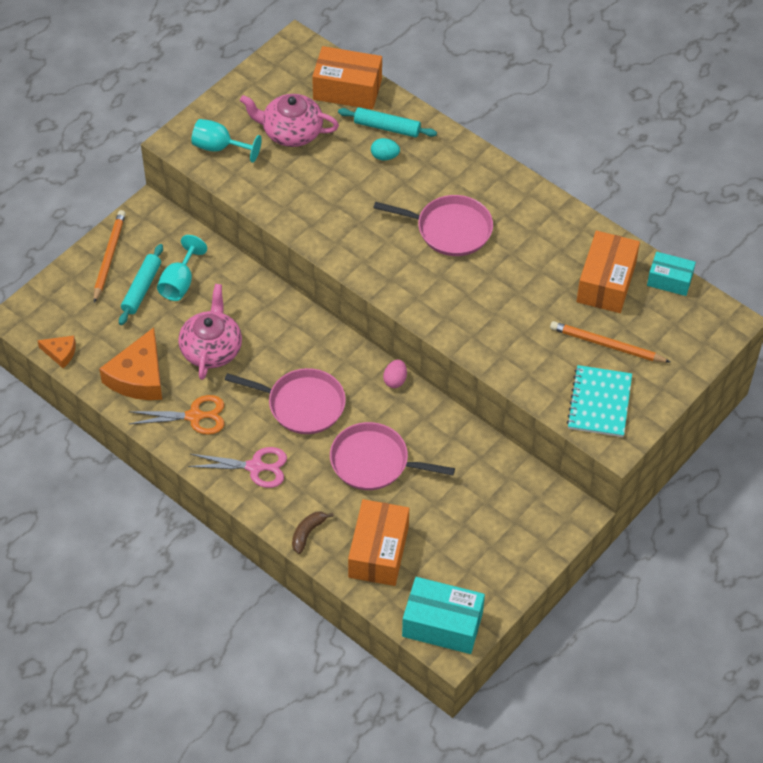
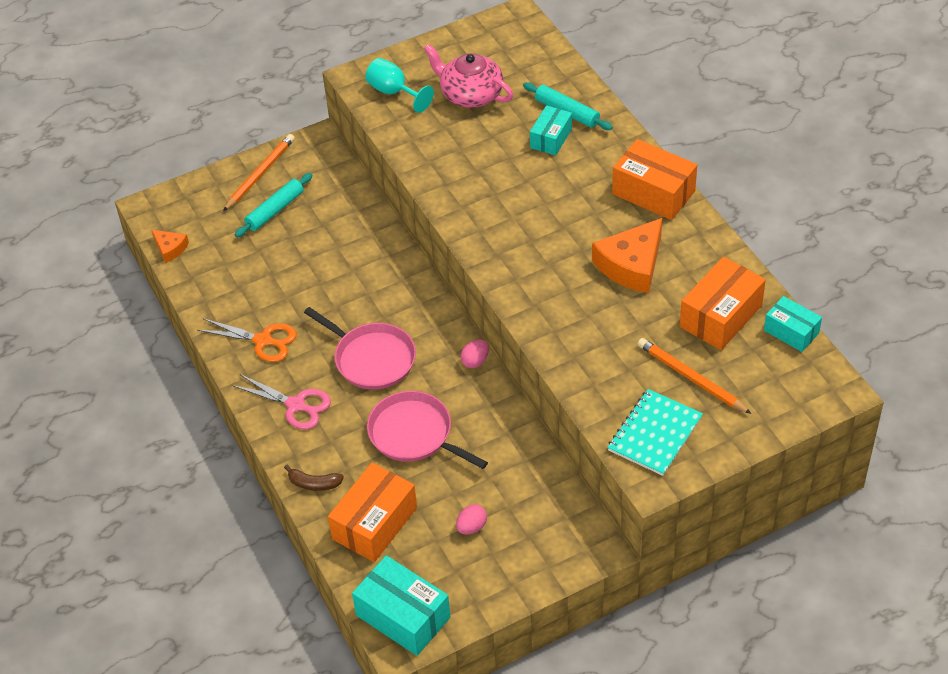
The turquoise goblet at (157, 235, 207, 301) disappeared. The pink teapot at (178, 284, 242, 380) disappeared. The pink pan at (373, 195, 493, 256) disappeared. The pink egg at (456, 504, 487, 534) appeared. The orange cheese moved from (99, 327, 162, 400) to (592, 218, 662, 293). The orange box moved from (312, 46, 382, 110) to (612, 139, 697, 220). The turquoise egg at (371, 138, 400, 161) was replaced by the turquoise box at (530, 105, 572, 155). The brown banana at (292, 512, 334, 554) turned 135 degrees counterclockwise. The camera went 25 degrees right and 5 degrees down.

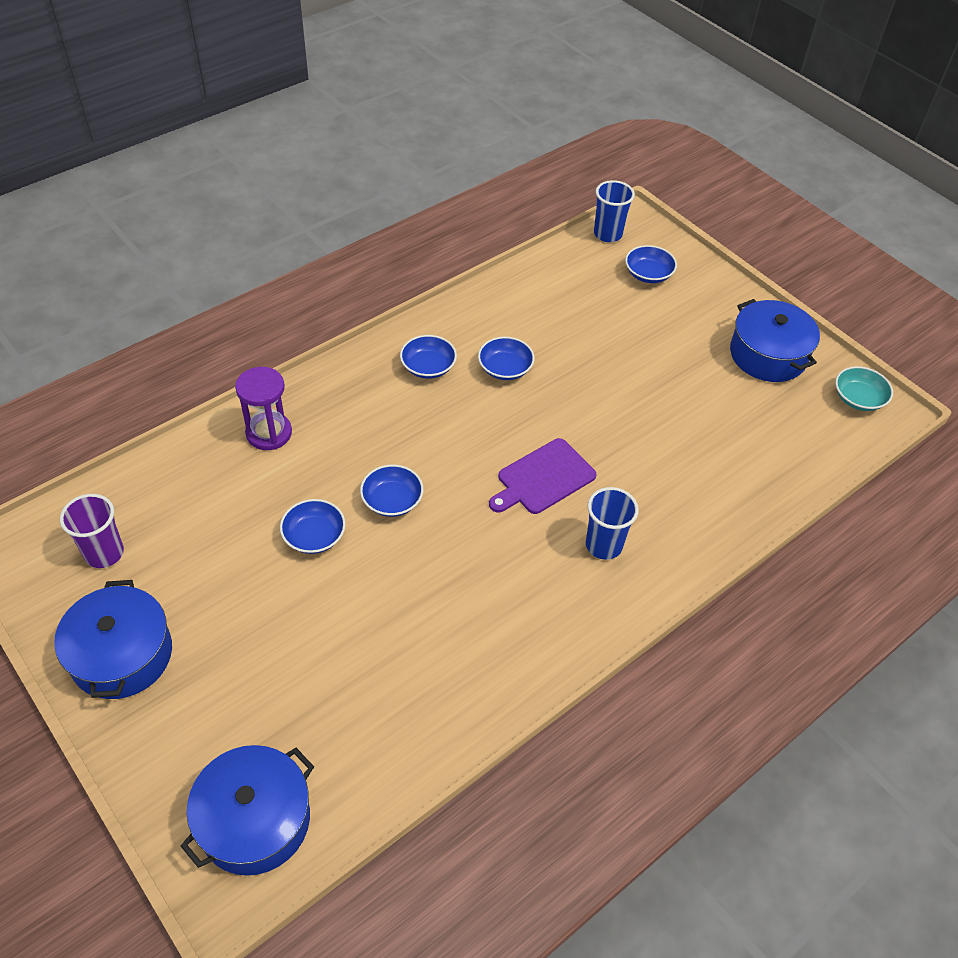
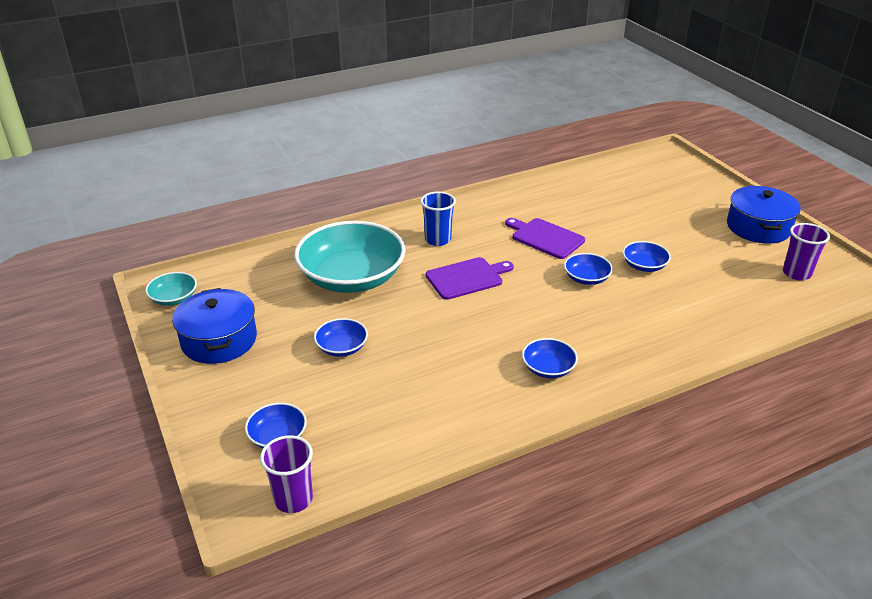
The blue pot at (181, 745, 314, 876) disappeared. The purple hourglass at (235, 367, 292, 450) disappeared. The turquoise bowl at (294, 221, 406, 293) appeared. The purple cutting board at (505, 218, 585, 259) appeared. The blue bowl moved from (478, 337, 535, 380) to (314, 318, 368, 357). The blue cup at (594, 180, 635, 242) became the purple cup at (260, 435, 313, 513). The camera went 165 degrees left and 15 degrees down.

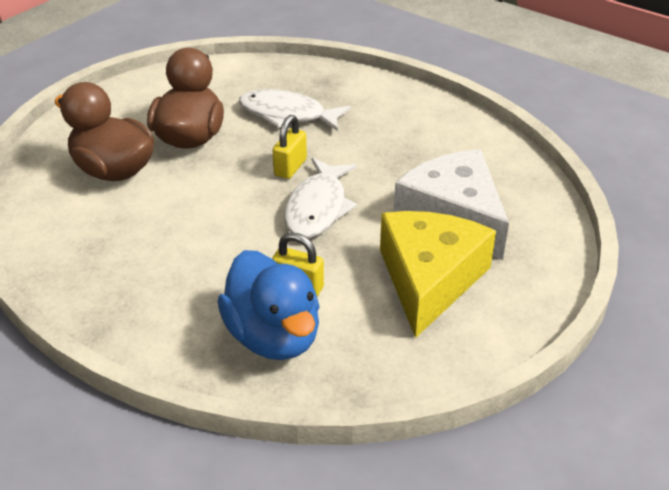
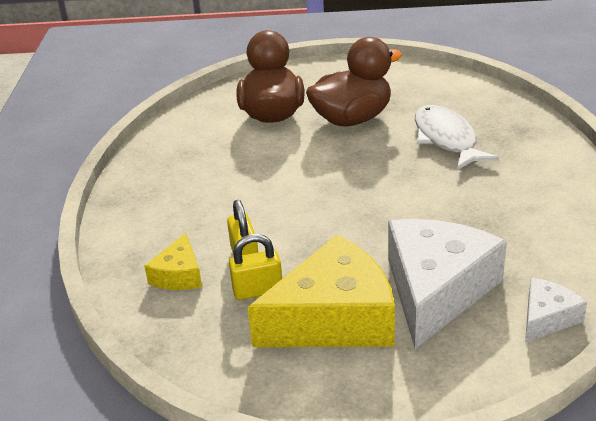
The white fish at (284, 158, 357, 238) disappeared. The white cheese at (525, 278, 587, 343) appeared. The yellow padlock moved from (273, 115, 307, 179) to (229, 234, 282, 300). The blue duck at (217, 250, 319, 360) was replaced by the yellow cheese at (144, 233, 202, 290). The camera went 55 degrees right and 5 degrees down.

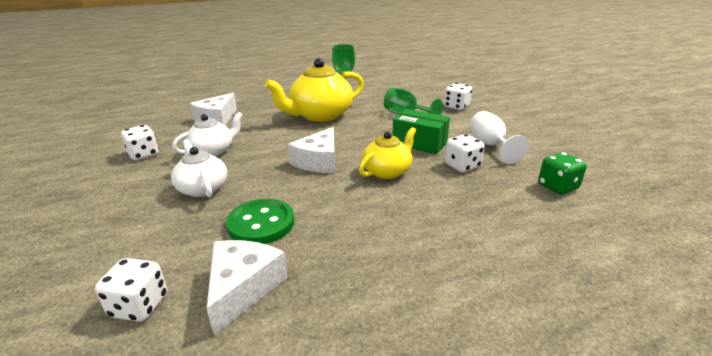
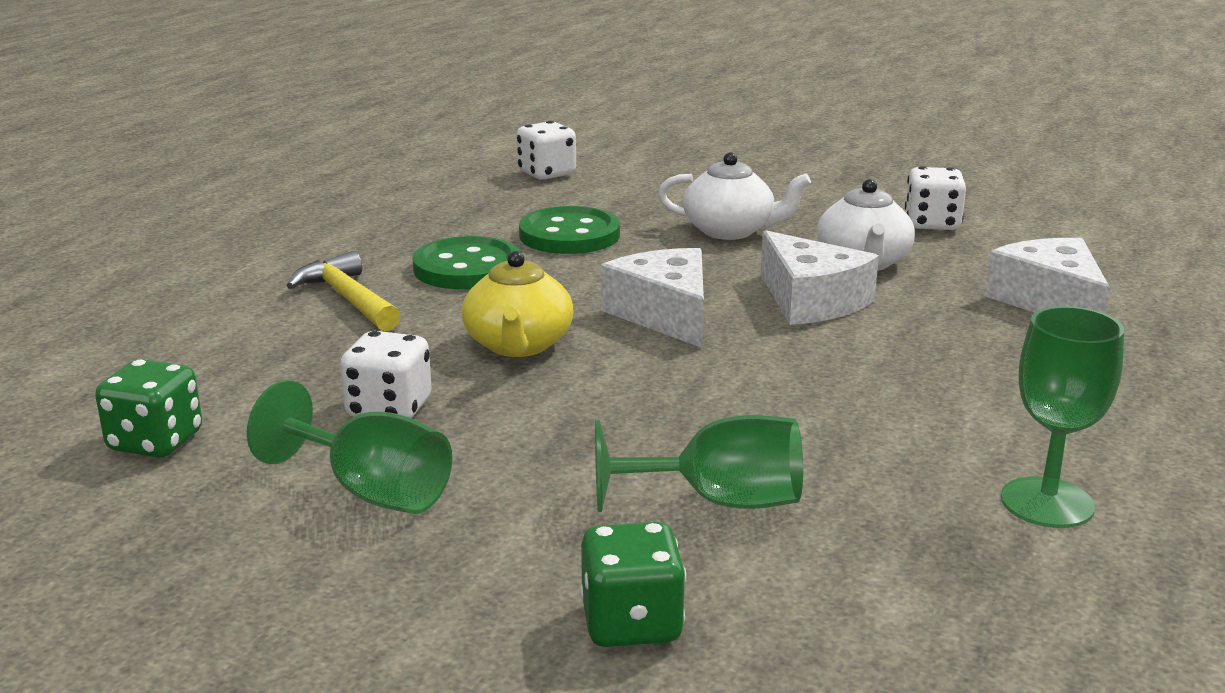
The yellow teapot at (265, 58, 364, 122) disappeared. The green box at (392, 109, 450, 154) disappeared. The yellow hammer at (286, 251, 401, 331) appeared. The green button at (412, 236, 520, 289) appeared. The white cheese moved from (206, 240, 288, 335) to (761, 230, 879, 325). The white dice at (444, 83, 472, 110) became the green dice at (580, 522, 686, 647). The white goblet at (469, 111, 529, 164) became the green goblet at (247, 380, 452, 514). The camera went 135 degrees right and 5 degrees down.

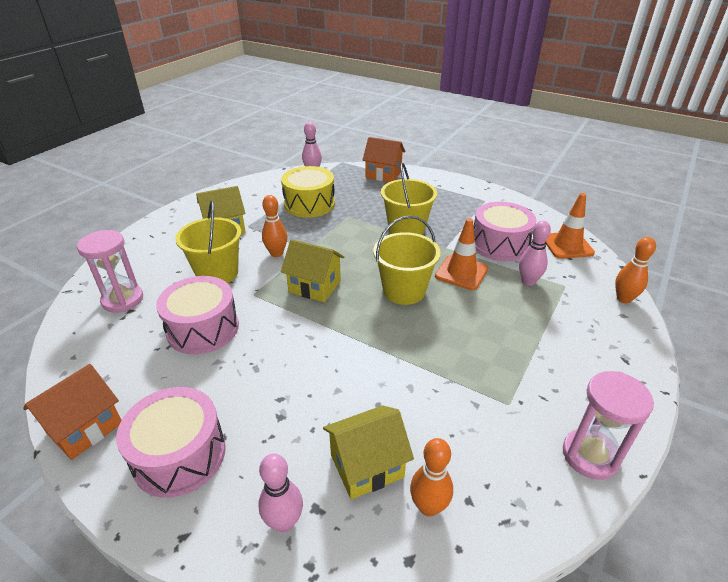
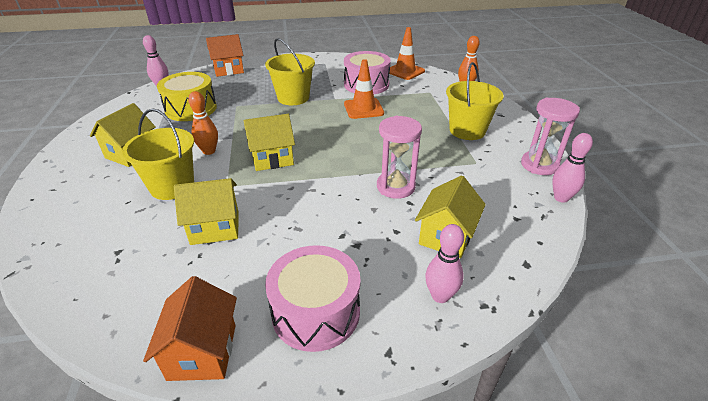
The orange bowling pin at (410, 438, 453, 517) disappeared. The pink hourglass moved from (77, 230, 143, 313) to (377, 116, 422, 199). The yellow bucket moved from (373, 215, 441, 305) to (446, 62, 504, 140). The pink bowling pin moved from (519, 221, 551, 286) to (552, 133, 593, 203). The pink drum at (156, 276, 239, 354) was replaced by the yellow house at (174, 178, 239, 245). The camera went 40 degrees left and 0 degrees up.

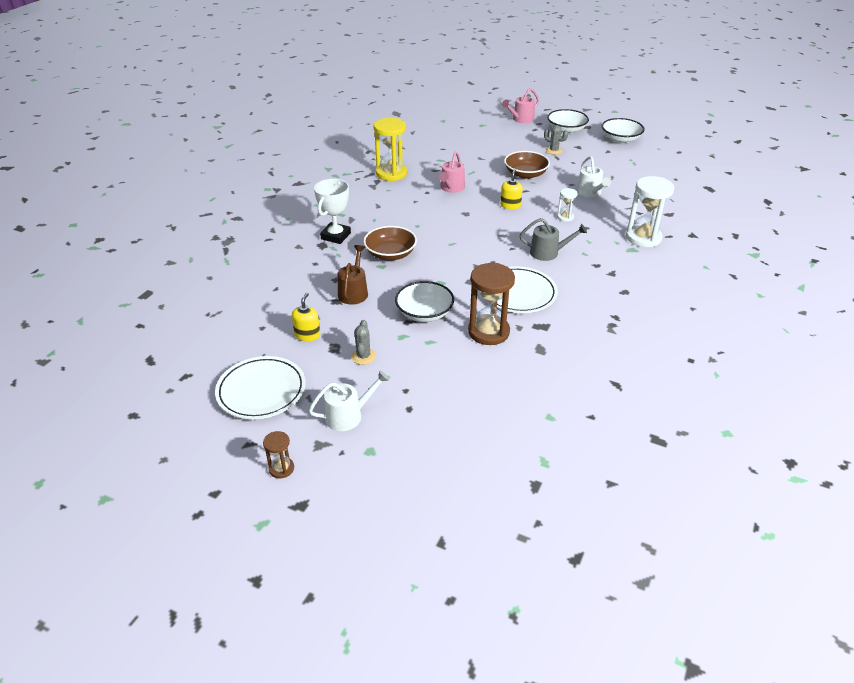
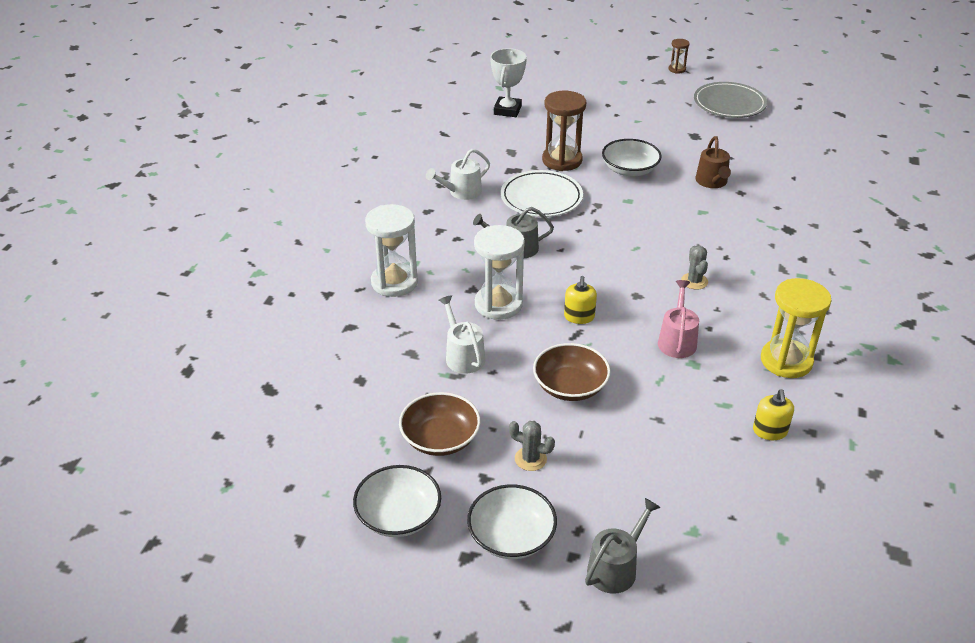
The yellow soap dispenser moved from (292, 293, 320, 341) to (753, 389, 794, 440). The white watering can moved from (309, 370, 389, 431) to (426, 149, 490, 200). The white trophy moved from (314, 179, 351, 244) to (490, 48, 527, 117). The grey cactus moved from (351, 320, 376, 365) to (681, 246, 708, 290). The brown bowl moved from (364, 226, 417, 260) to (399, 392, 481, 456). The white plate at (215, 356, 306, 419) became the grey plate at (694, 82, 767, 118). The pink watering can at (502, 88, 539, 123) became the grey watering can at (585, 498, 661, 594). The white hourglass at (557, 188, 578, 222) changed to 2.01 times the size. The camera went 170 degrees right and 0 degrees up.

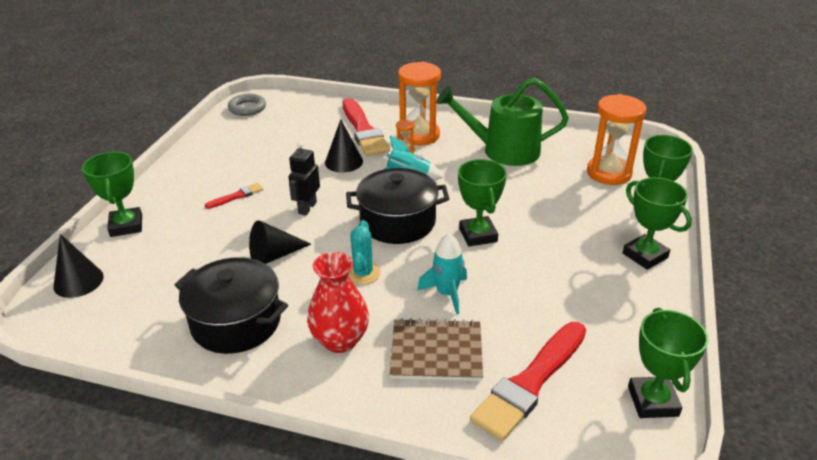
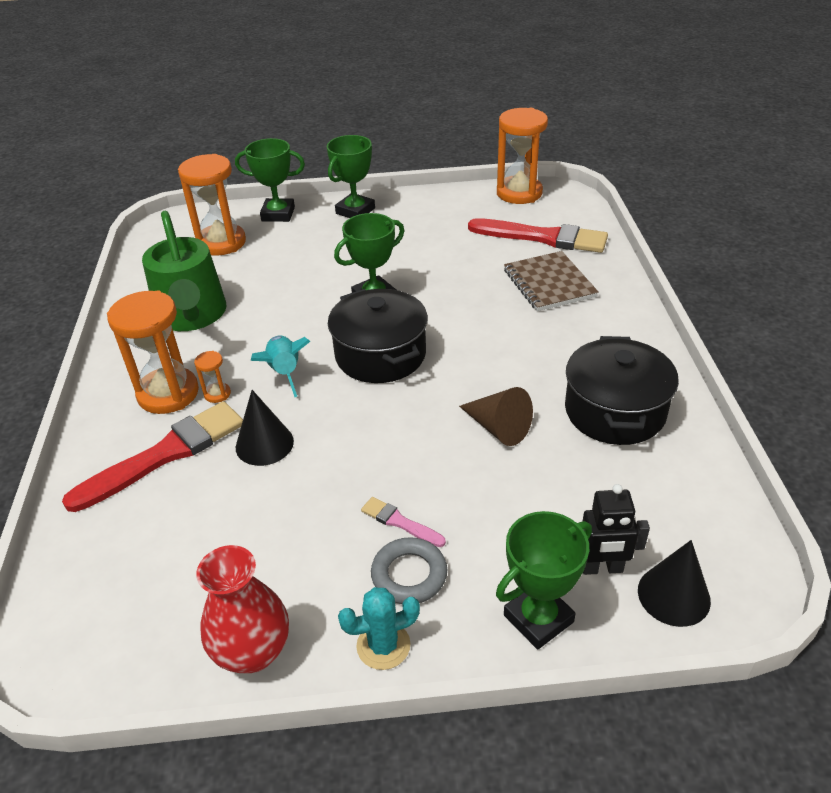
The turquoise rocket at (417, 233, 467, 314) disappeared. The grey ring moved from (228, 94, 266, 116) to (371, 537, 447, 604). The black robot moved from (289, 142, 320, 216) to (583, 484, 650, 575). The red vase moved from (307, 252, 369, 353) to (196, 545, 289, 673). The turquoise cactus moved from (348, 220, 380, 285) to (338, 587, 420, 670). The green trophy at (628, 308, 708, 418) was replaced by the orange hourglass at (497, 108, 548, 204). The red brush at (205, 183, 263, 209) became the pink brush at (361, 497, 446, 547). The black cone at (249, 220, 311, 264) became the brown cone at (459, 387, 533, 446). The camera went 110 degrees left and 5 degrees up.

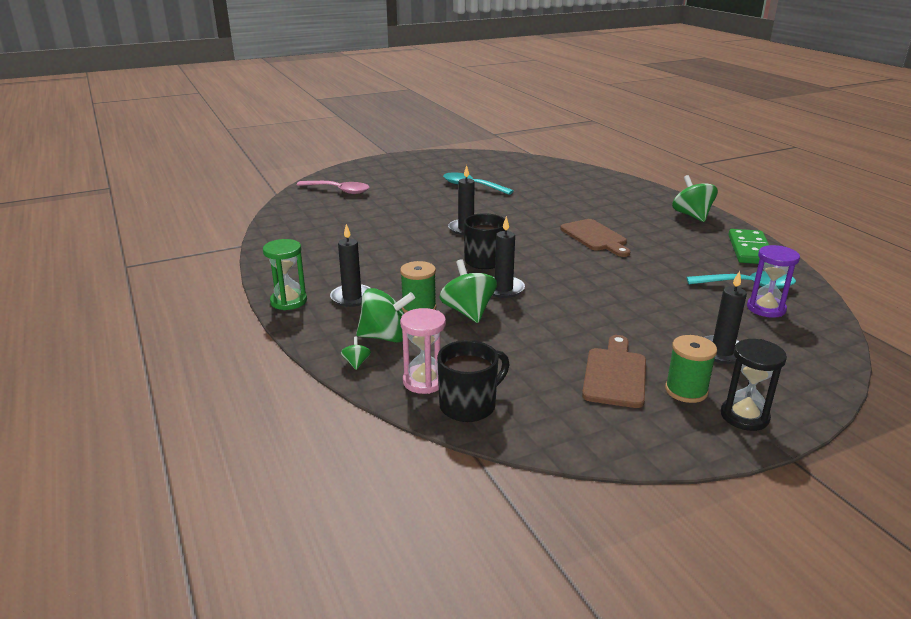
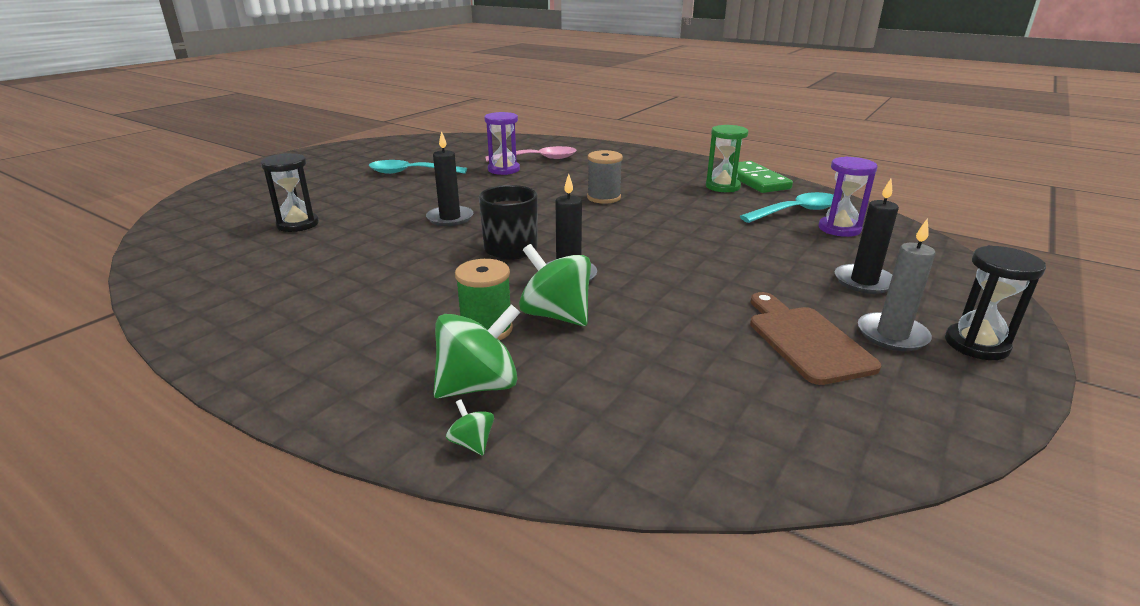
The black candle at (330, 224, 370, 307) disappeared. The pink hourglass at (400, 308, 446, 394) disappeared. The black mug at (437, 340, 509, 422) disappeared. The green spinning top at (672, 175, 718, 222) disappeared. The black hourglass at (261, 153, 319, 232) appeared. The purple hourglass at (485, 112, 520, 175) appeared. The green hourglass moved from (263, 239, 307, 310) to (706, 125, 748, 192). The pink spoon moved from (297, 181, 369, 194) to (485, 146, 576, 162). The brown cutting board at (560, 219, 631, 257) was replaced by the grey spool at (587, 150, 623, 204). The green spool at (665, 335, 717, 403) was replaced by the grey candle at (858, 218, 935, 351). The camera went 30 degrees left and 0 degrees up.

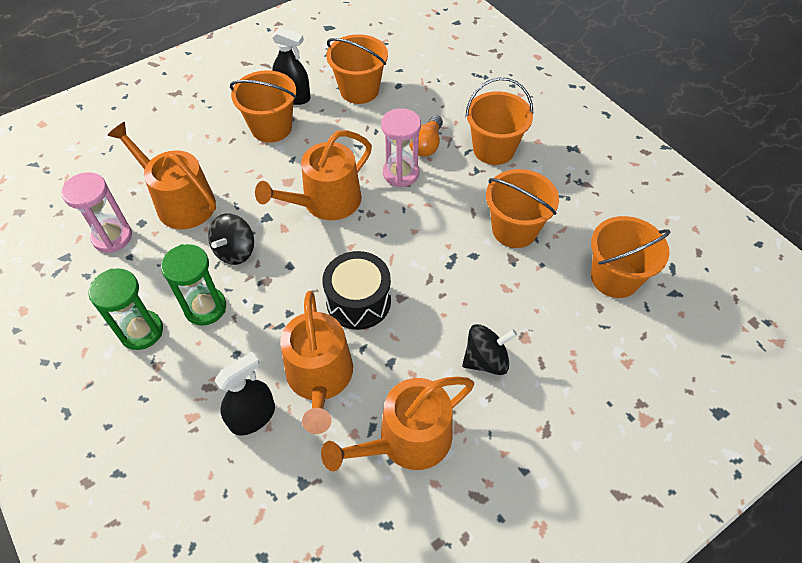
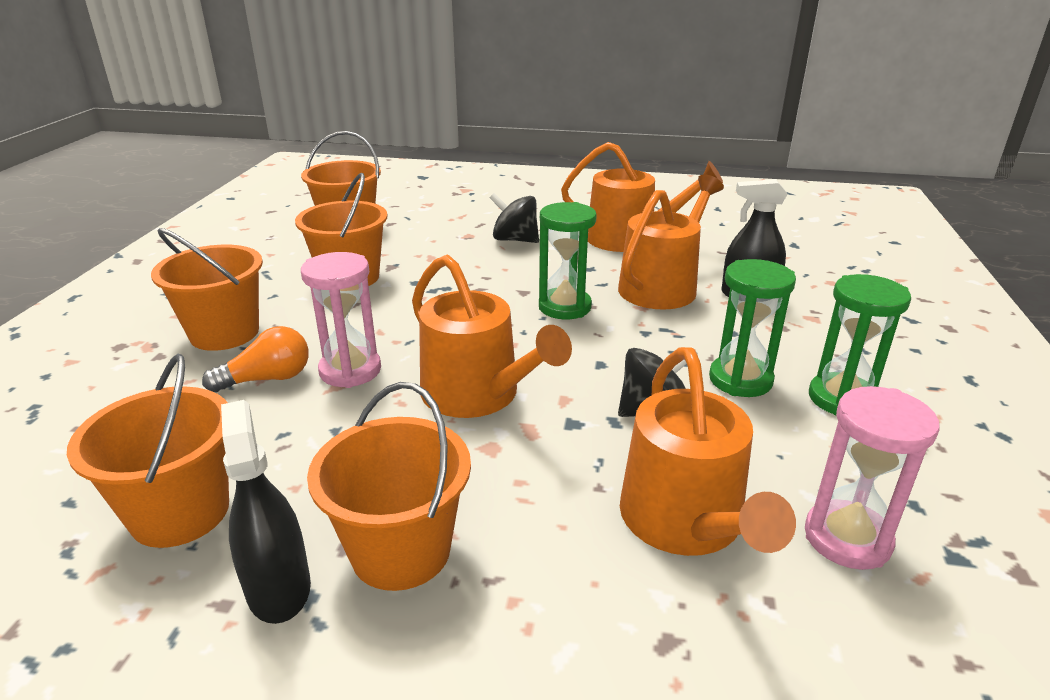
The black drum at (322, 251, 391, 330) was replaced by the green hourglass at (539, 202, 597, 319). The orange watering can at (255, 130, 372, 220) turned 45 degrees clockwise. The camera went 135 degrees left and 25 degrees down.

